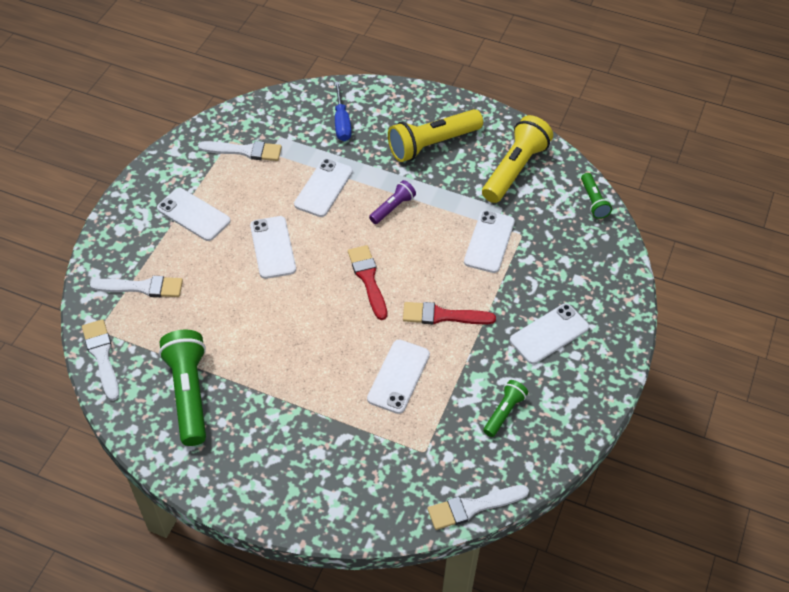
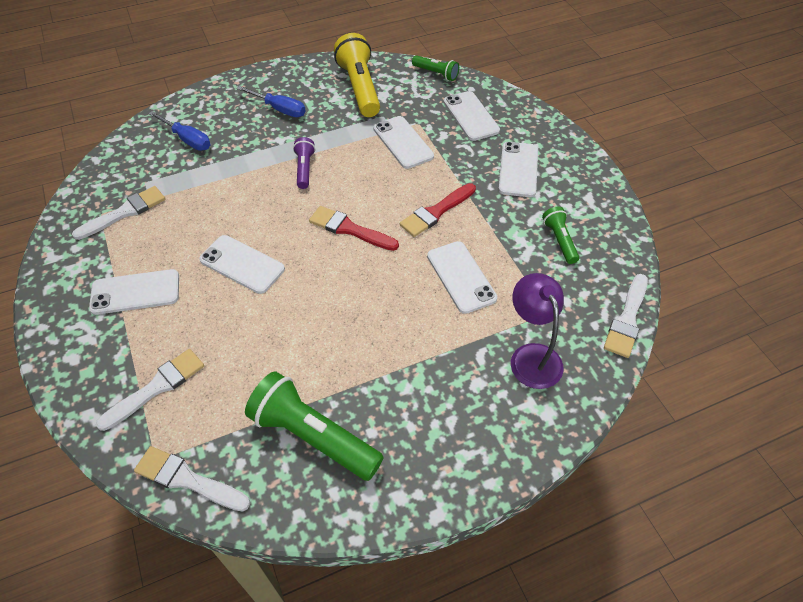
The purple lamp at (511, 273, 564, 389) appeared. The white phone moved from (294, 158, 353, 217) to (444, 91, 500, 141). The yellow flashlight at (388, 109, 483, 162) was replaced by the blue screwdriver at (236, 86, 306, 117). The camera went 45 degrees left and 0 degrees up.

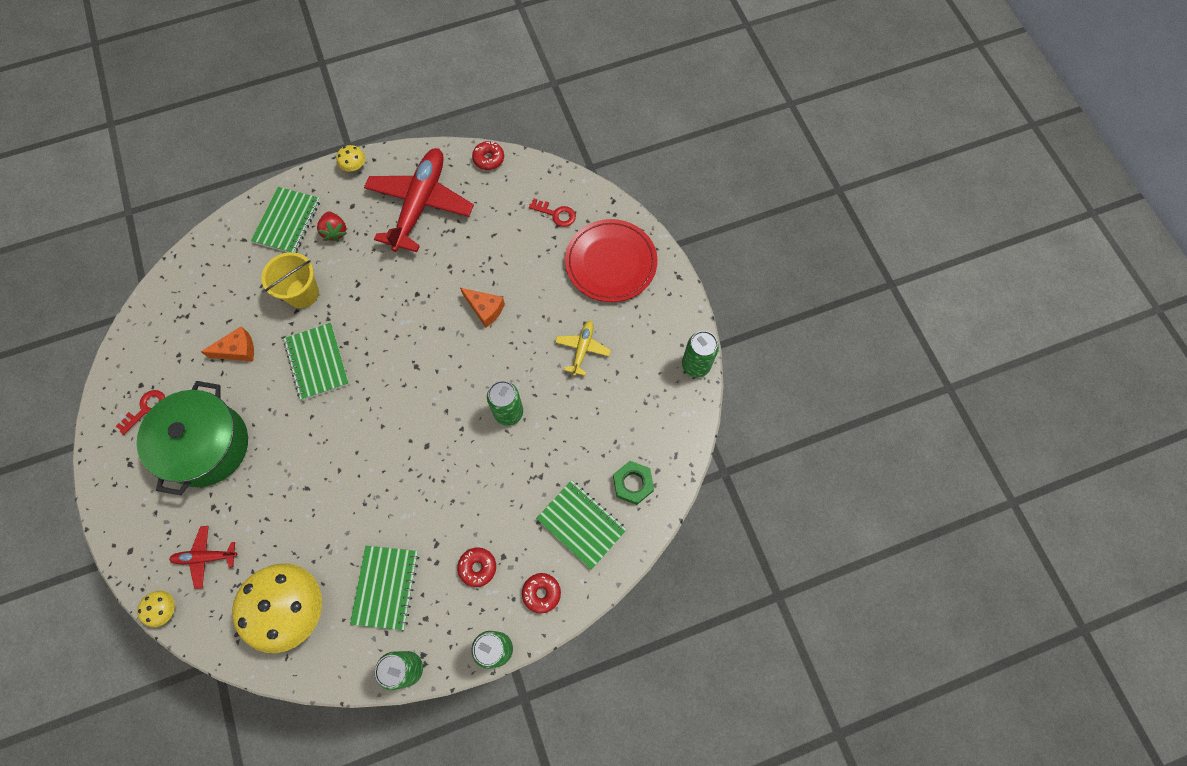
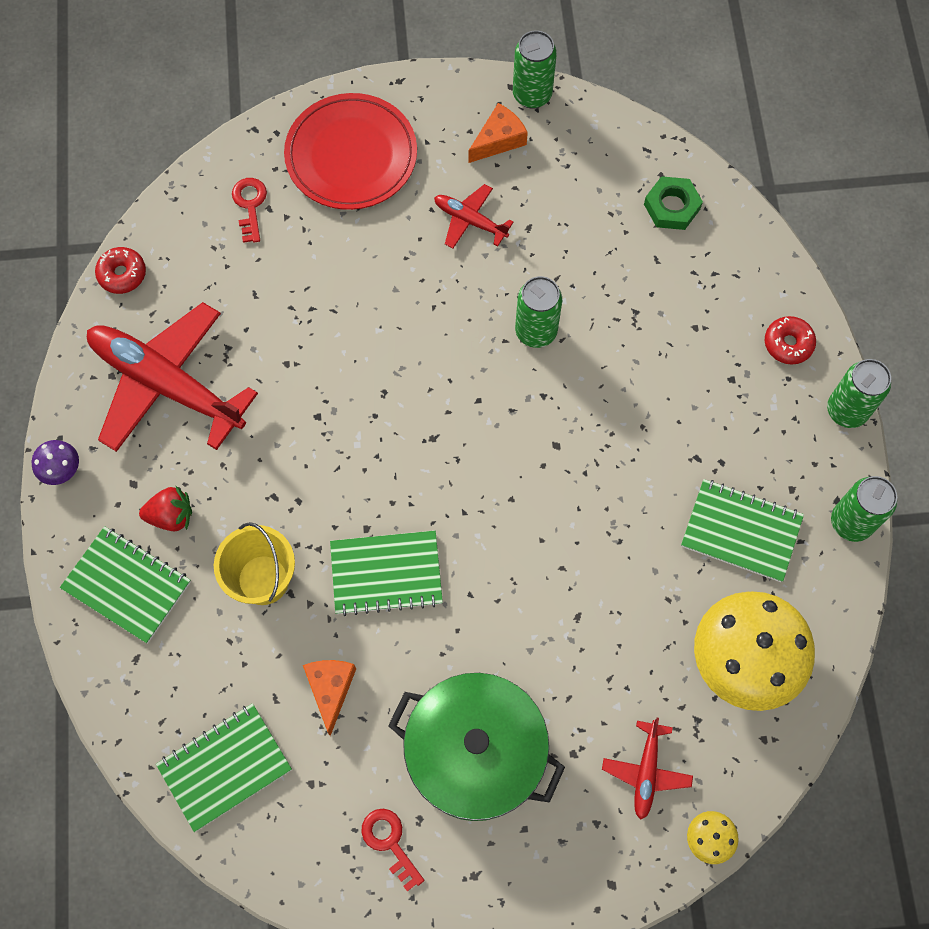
The red donut at (457, 547, 496, 587) disappeared. The orange cheese moved from (460, 288, 505, 327) to (468, 103, 528, 163). The green notebook moved from (536, 480, 627, 570) to (156, 703, 292, 832). The yellow mushroom at (336, 145, 365, 171) became the purple mushroom at (32, 440, 79, 485). The yellow plane at (555, 320, 611, 376) became the red plane at (434, 184, 513, 248). The red key at (529, 198, 576, 227) turned 45 degrees counterclockwise. The camera went 75 degrees left and 0 degrees up.

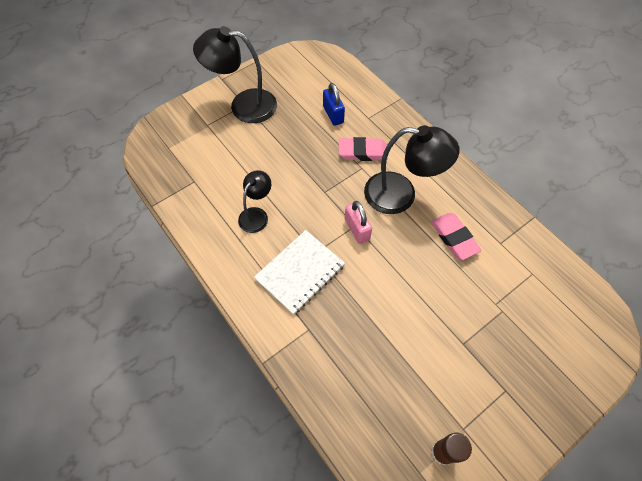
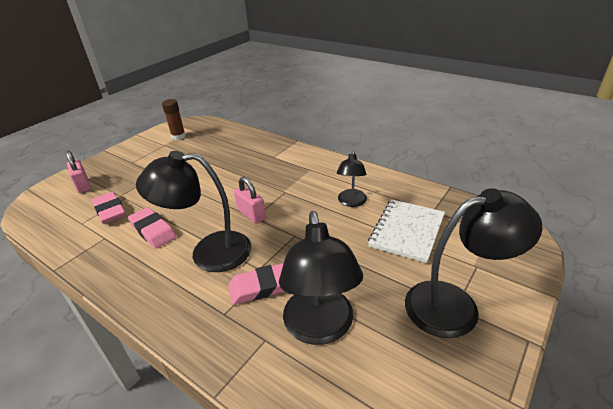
The pink padlock at (66, 151, 91, 193) appeared. The pink eraser at (92, 192, 126, 224) appeared. The white notebook moved from (254, 230, 345, 315) to (368, 199, 445, 263). The blue padlock at (323, 83, 345, 126) was replaced by the black lamp at (279, 211, 363, 345). The camera went 165 degrees right and 25 degrees down.

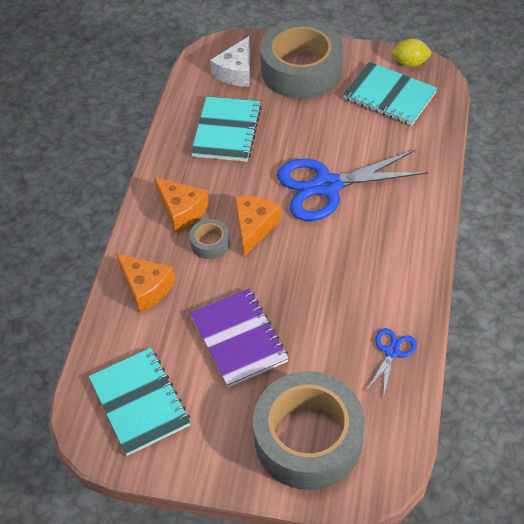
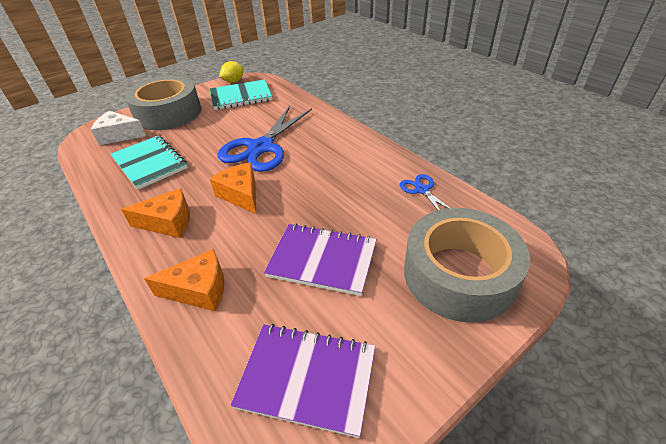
The grey tape at (189, 219, 230, 259) disappeared. The turquoise notebook at (89, 348, 191, 456) became the purple notebook at (230, 324, 375, 438). The white cheese at (210, 36, 250, 87) turned 120 degrees clockwise. The camera went 50 degrees left and 10 degrees down.

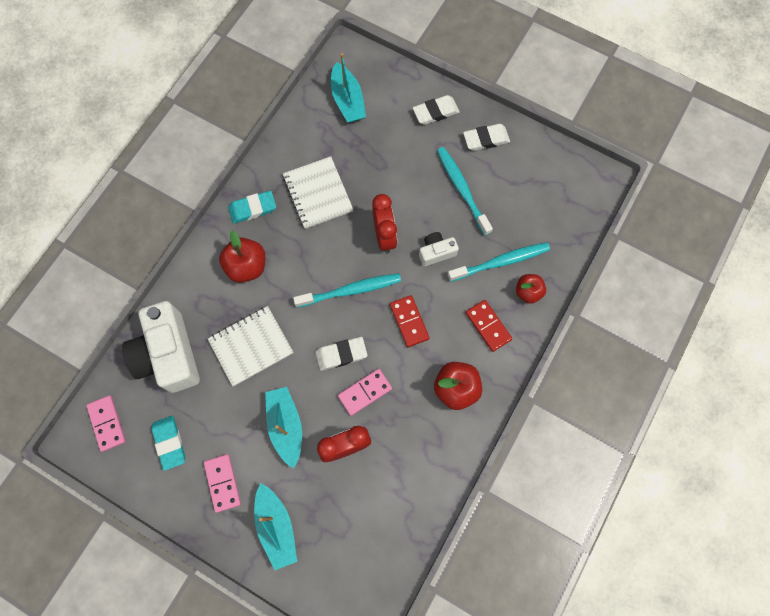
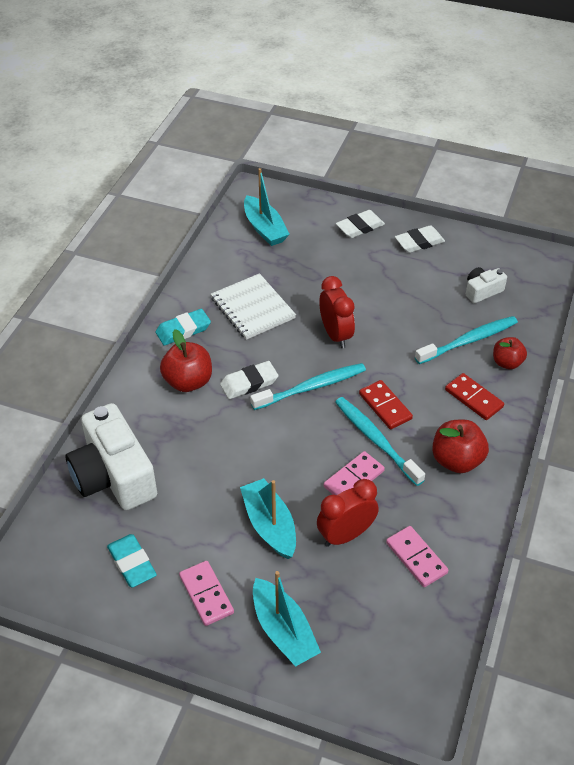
The white notebook at (208, 306, 293, 386) disappeared. The pink domino moved from (86, 395, 126, 452) to (386, 526, 448, 587). The white eraser moved from (315, 337, 368, 371) to (220, 361, 278, 399). The white camera moved from (419, 232, 459, 266) to (466, 267, 507, 303). The turquoise toothbrush moved from (437, 147, 493, 236) to (335, 397, 425, 486). The camera went 10 degrees left and 25 degrees down.

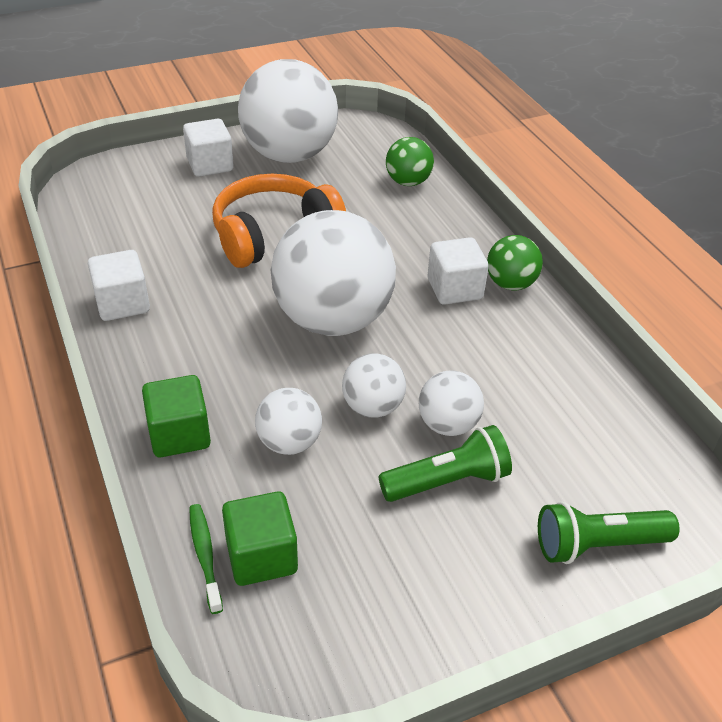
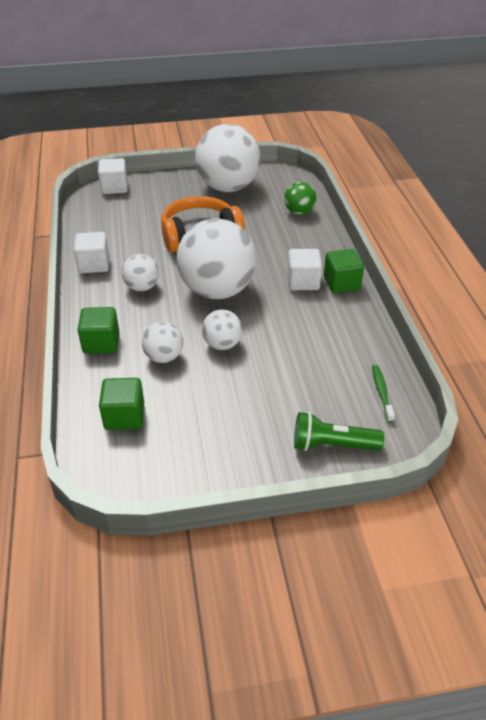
The green flashlight at (379, 425, 512, 502) disappeared. The white cube moved from (183, 118, 234, 177) to (98, 158, 128, 194). The green toothbrush moved from (189, 504, 223, 614) to (372, 365, 395, 422). The white ball moved from (419, 371, 484, 436) to (122, 254, 159, 291). The green ball at (487, 235, 543, 290) was replaced by the green cube at (324, 249, 364, 293). The camera went 15 degrees right and 0 degrees up.

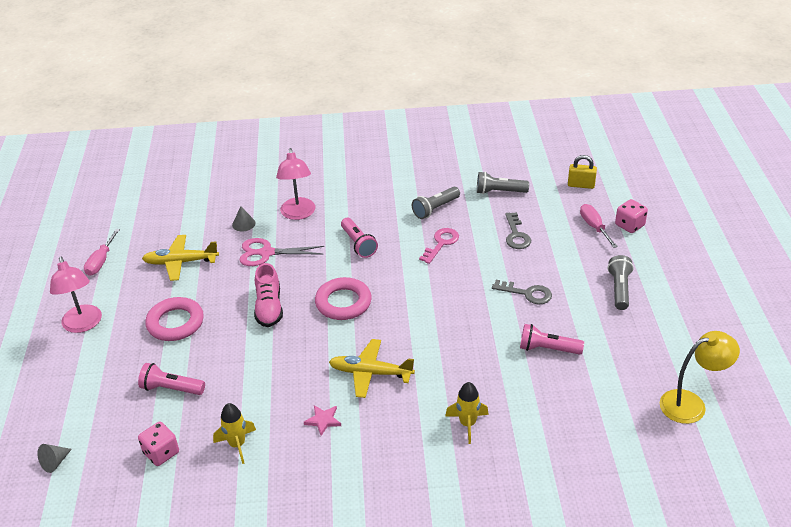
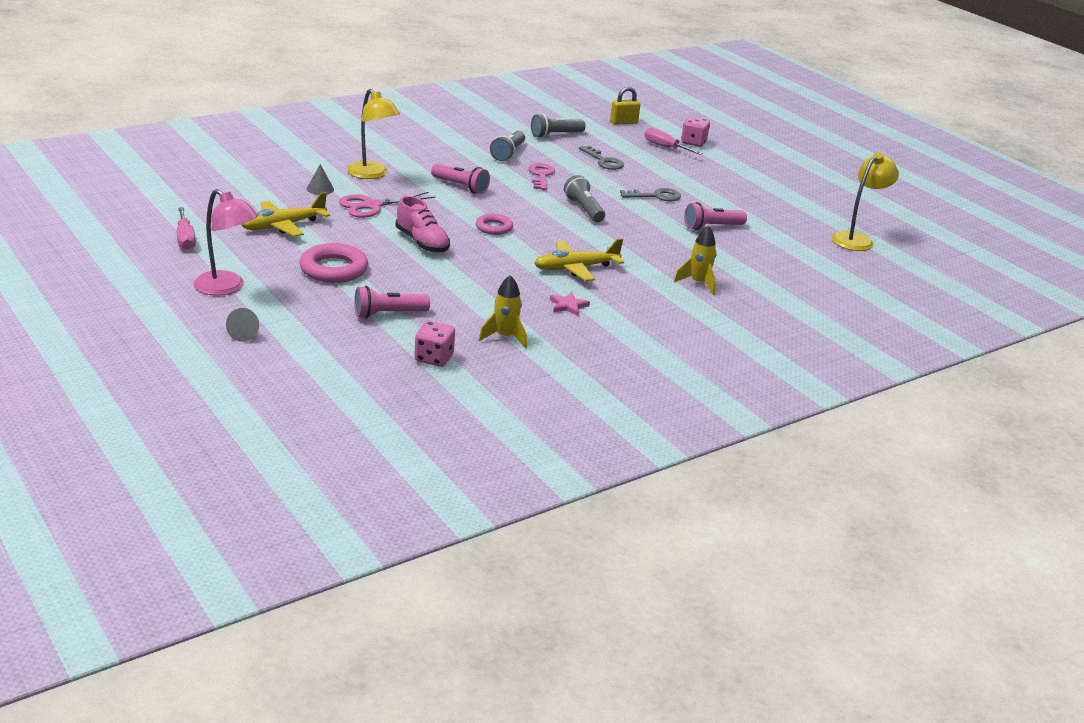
The grey cone moved from (37, 444, 72, 473) to (226, 308, 259, 342). The grey flashlight moved from (608, 255, 634, 310) to (564, 175, 605, 222). The pink lamp at (276, 148, 315, 220) became the yellow lamp at (347, 89, 400, 179). The pink ring at (315, 277, 372, 320) changed to 0.60 times the size. The camera went 35 degrees left and 10 degrees down.

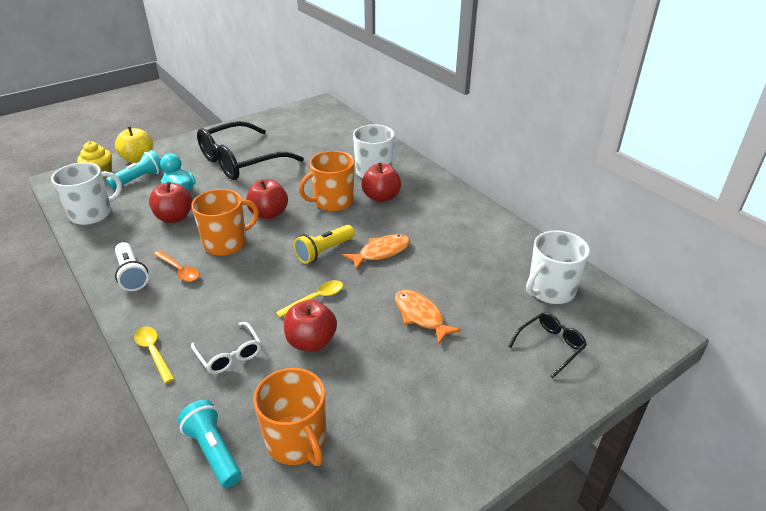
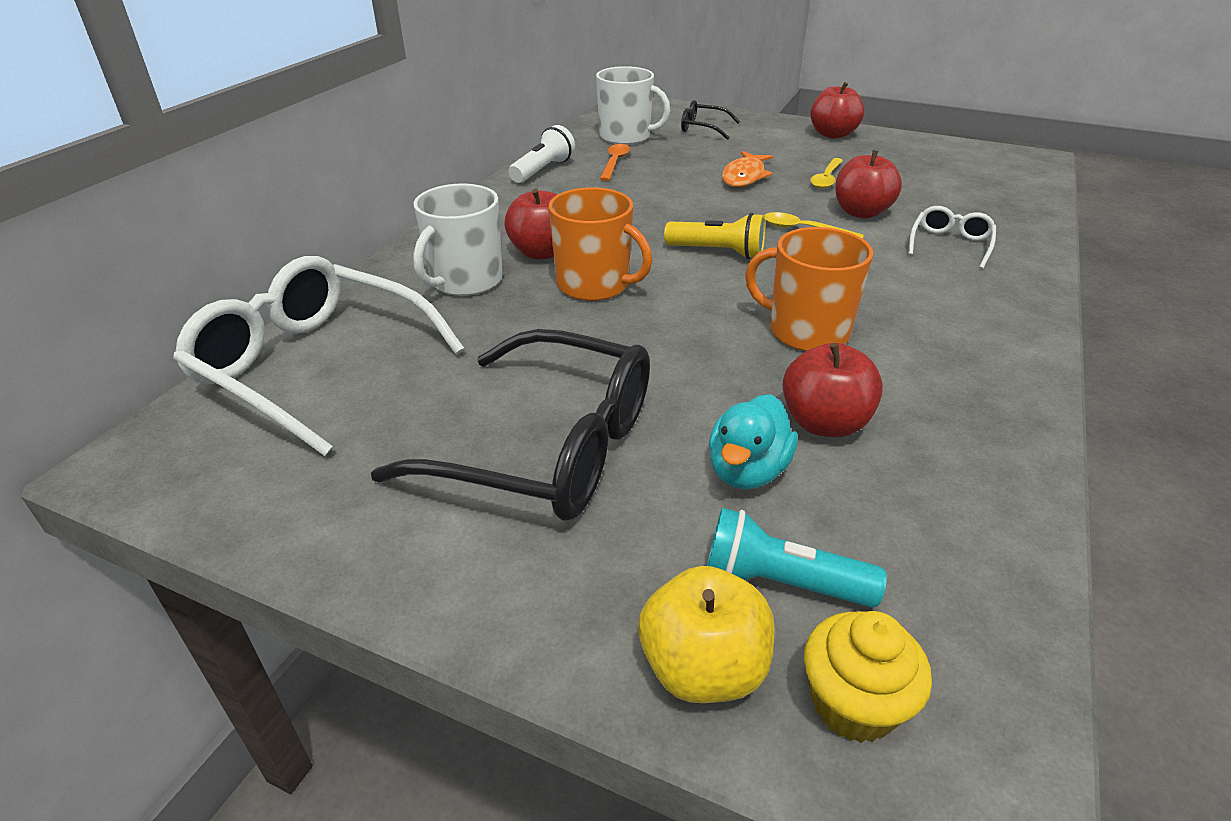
The white mug at (51, 162, 122, 225) disappeared. The turquoise flashlight at (177, 400, 241, 488) disappeared. The orange mug at (253, 368, 326, 466) disappeared. The orange fish at (343, 234, 410, 270) disappeared. The white glasses at (173, 256, 464, 456) appeared. The white flashlight moved from (115, 242, 149, 291) to (509, 125, 575, 183). The yellow spoon moved from (134, 326, 175, 383) to (810, 158, 843, 189). The orange spoon moved from (153, 250, 200, 282) to (600, 144, 630, 181). The red apple moved from (246, 179, 288, 219) to (810, 82, 864, 138). The camera went 120 degrees left and 0 degrees up.

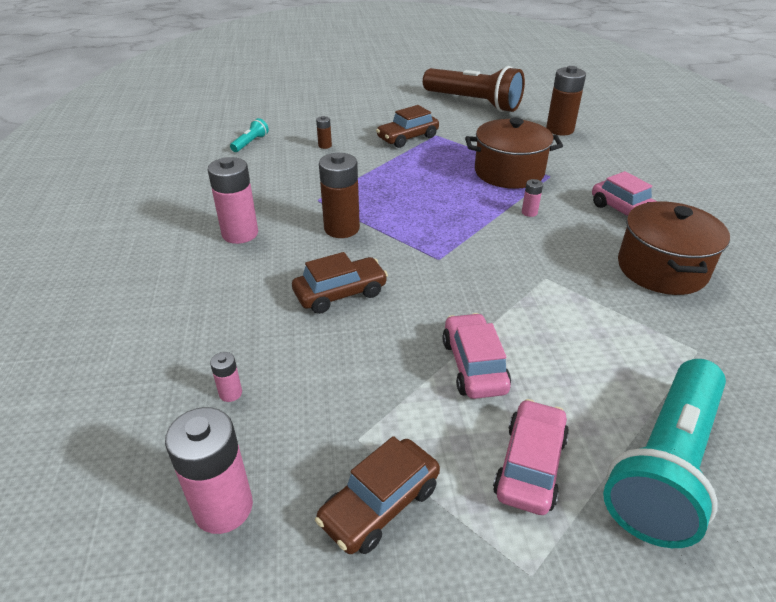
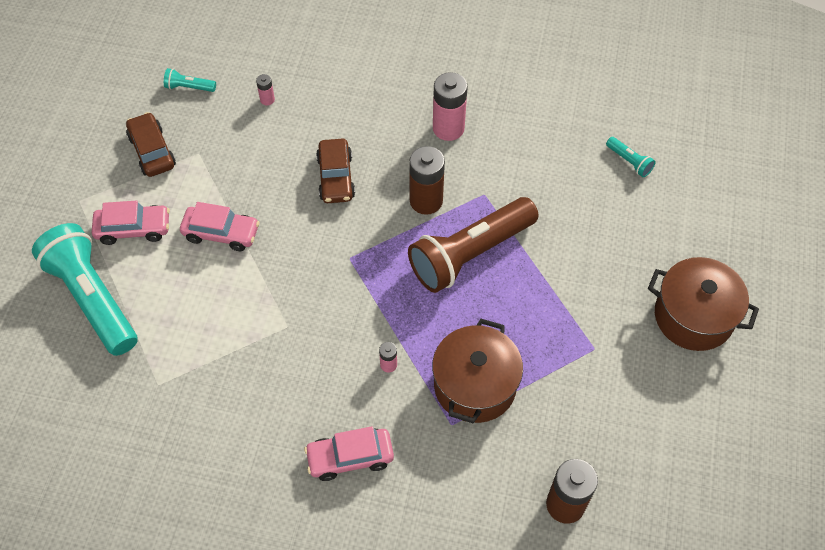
The brown battery at (316, 116, 332, 149) disappeared. The brown car at (376, 105, 439, 148) disappeared. The brown flashlight moved from (423, 66, 525, 112) to (408, 197, 539, 293). The brown pot moved from (618, 201, 730, 295) to (648, 257, 759, 351). The pink battery at (165, 407, 253, 534) was replaced by the turquoise flashlight at (164, 68, 216, 92). The pink car at (493, 399, 569, 515) turned 45 degrees counterclockwise. The camera went 110 degrees right and 20 degrees up.

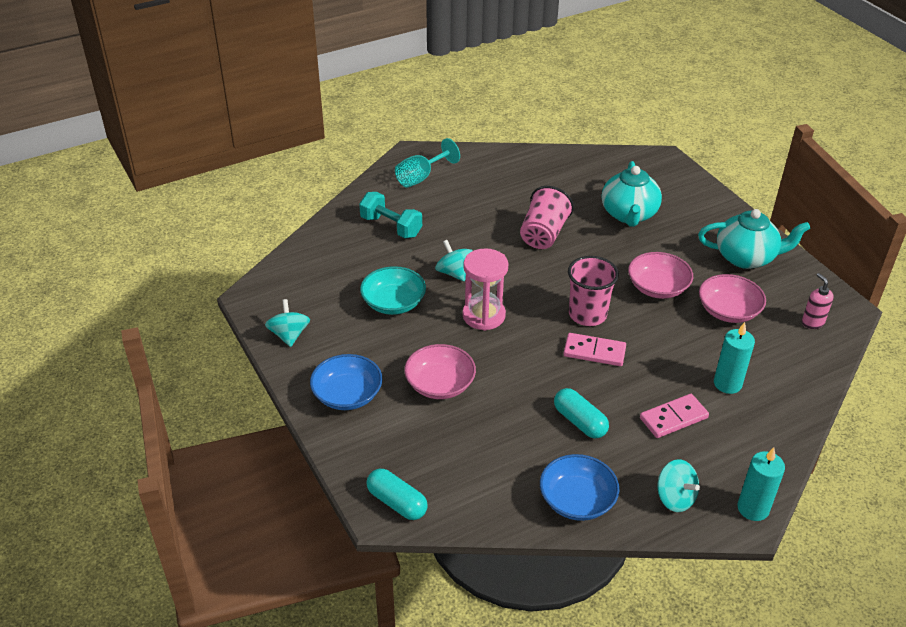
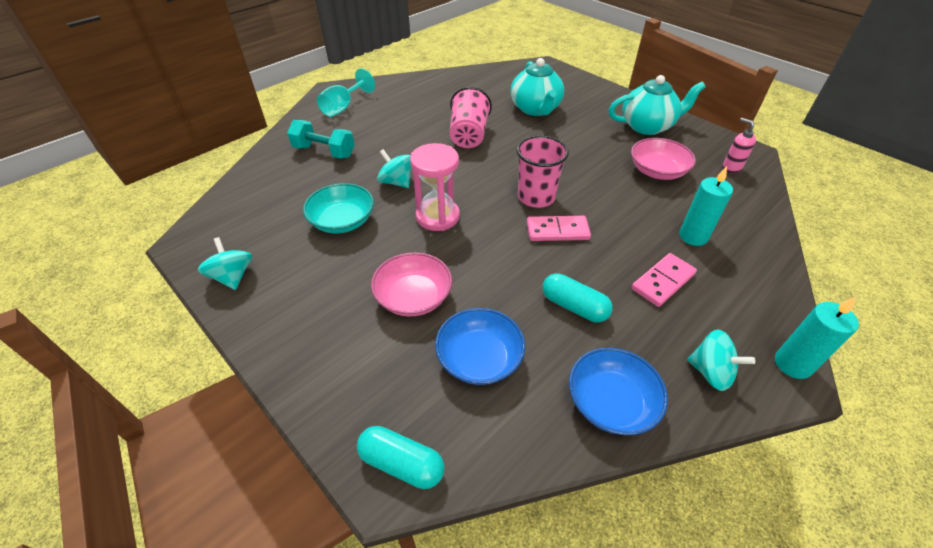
The pink bowl at (628, 252, 693, 299) disappeared. The blue bowl moved from (310, 354, 383, 410) to (435, 308, 525, 385). The camera went 15 degrees left and 5 degrees up.

